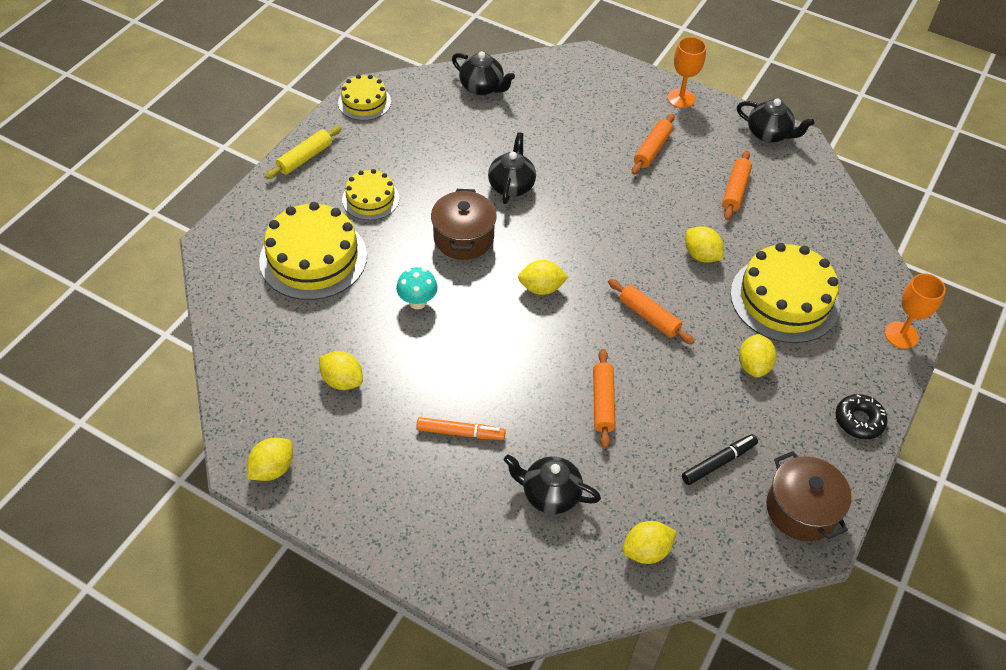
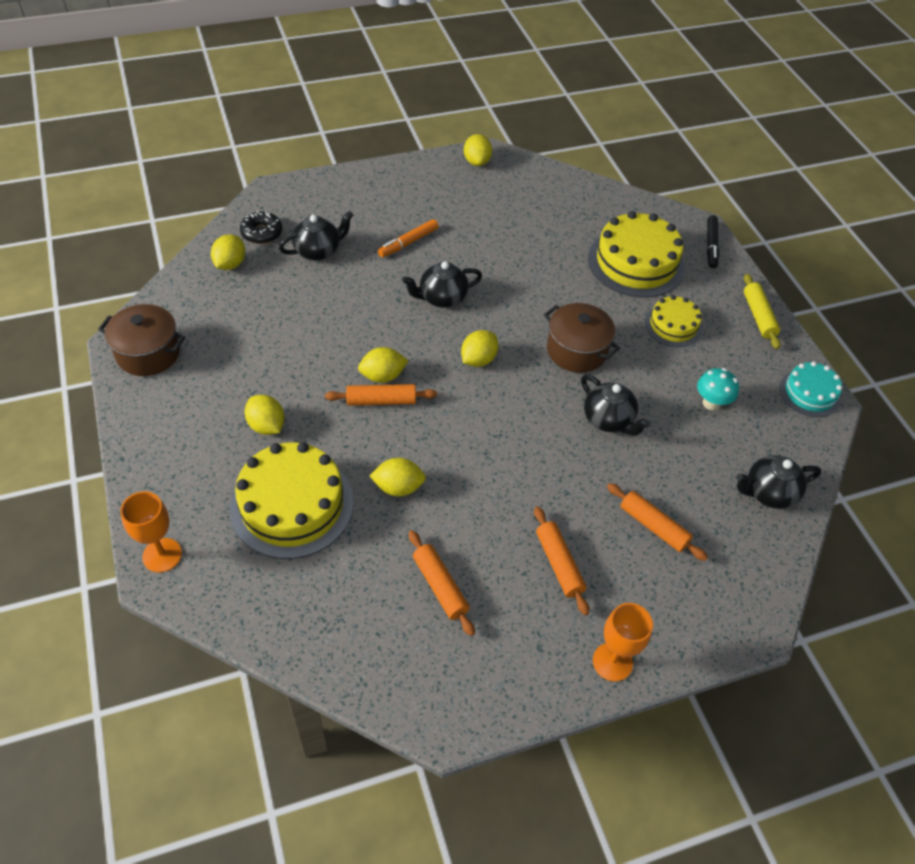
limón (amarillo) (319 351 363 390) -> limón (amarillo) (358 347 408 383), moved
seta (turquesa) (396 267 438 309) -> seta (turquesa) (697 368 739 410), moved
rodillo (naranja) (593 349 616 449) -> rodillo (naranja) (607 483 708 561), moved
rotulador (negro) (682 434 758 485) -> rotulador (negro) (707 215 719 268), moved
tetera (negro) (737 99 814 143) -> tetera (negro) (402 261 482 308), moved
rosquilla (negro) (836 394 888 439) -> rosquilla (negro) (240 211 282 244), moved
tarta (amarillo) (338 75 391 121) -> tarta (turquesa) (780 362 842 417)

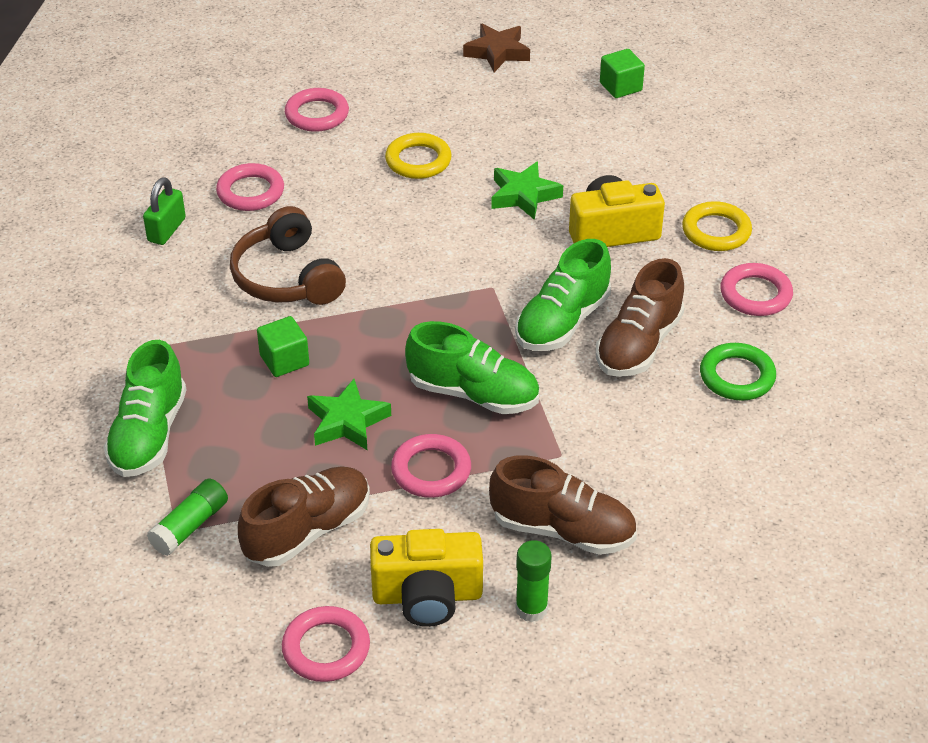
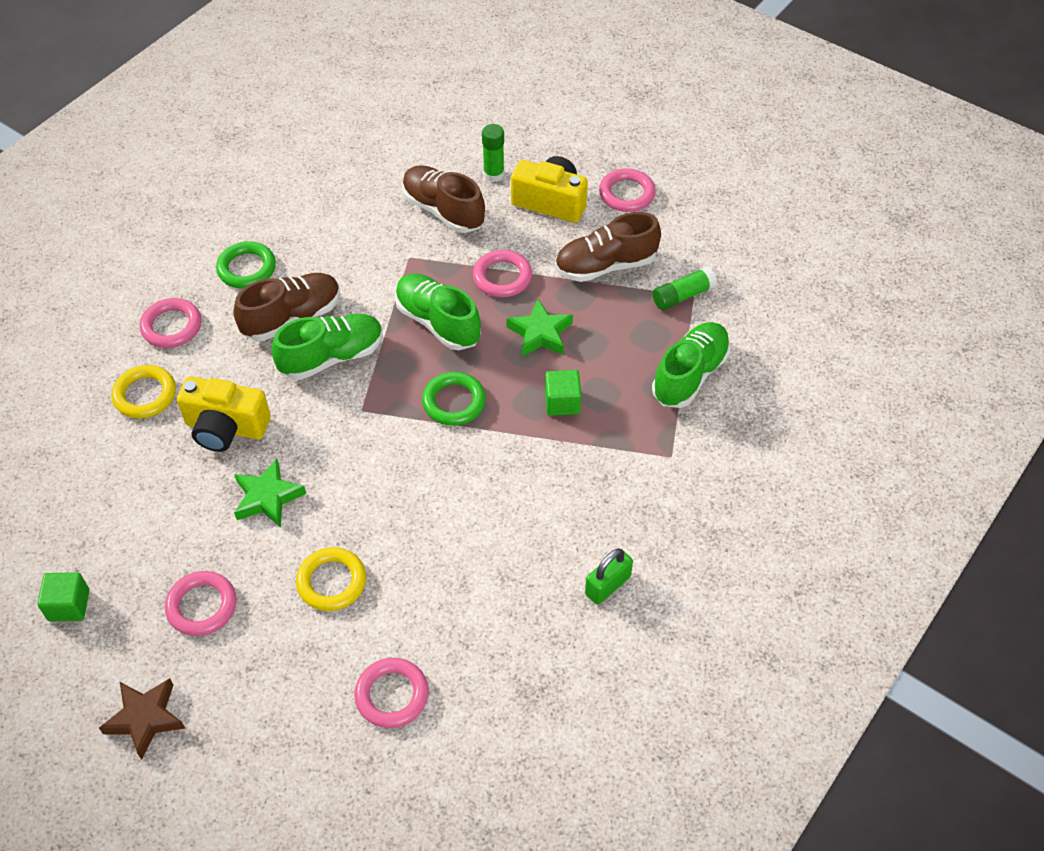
auriculares (marrón) (230 206 346 305) -> none
none -> anillo (verde) (422 372 486 426)
anillo (rosa) (216 163 284 211) -> anillo (rosa) (165 571 237 636), moved

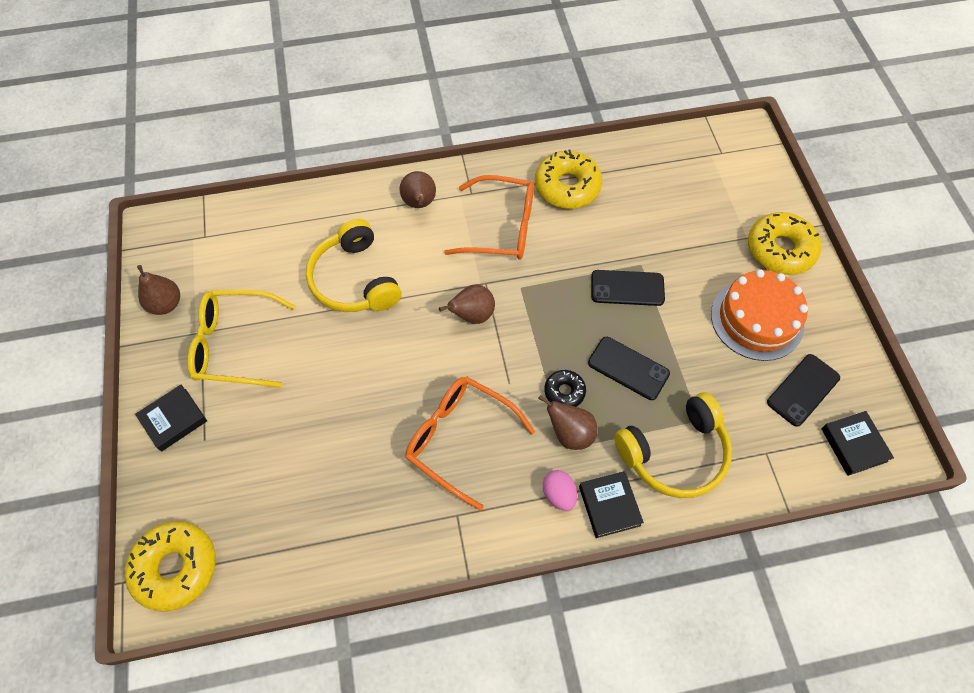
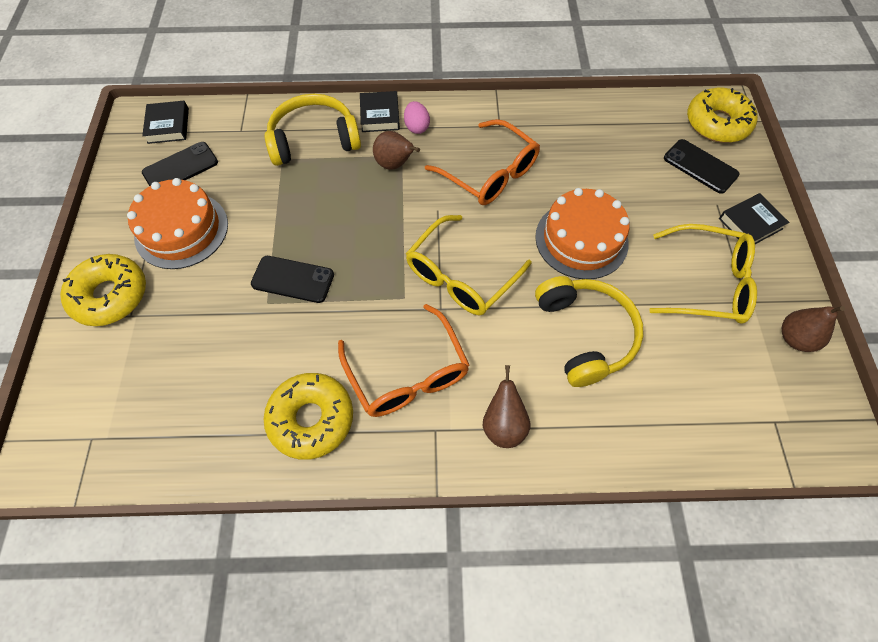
rosquilla (negro) (544 370 586 407) -> none
none -> tarta (naranja) (535 188 630 279)
móvil (negro) (588 337 670 400) -> móvil (negro) (664 139 740 194), moved
pera (marrón) (439 284 495 324) -> gafas (amarillo) (406 215 532 315)
gafas (naranja) (444 175 534 260) -> gafas (naranja) (338 304 470 417), 135 degrees counterclockwise

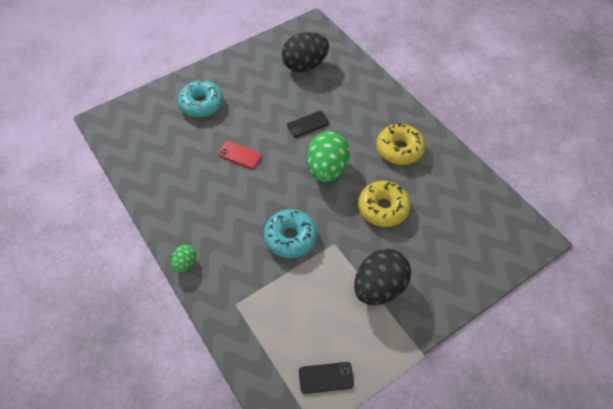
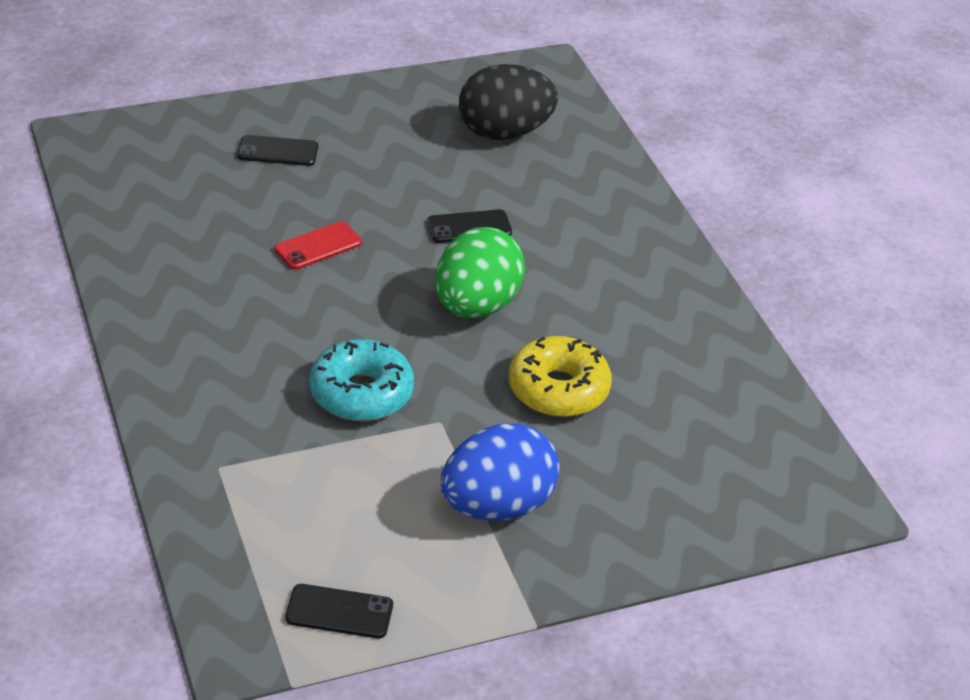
huevo (verde) (171 245 196 273) -> none
rosquilla (amarillo) (376 123 425 165) -> none
rosquilla (turquesa) (178 80 223 117) -> móvil (negro) (237 135 318 166)
huevo (negro) (354 249 411 305) -> huevo (azul) (441 423 559 521)
móvil (rojo) (218 141 262 169) -> móvil (rojo) (275 221 362 270), 75 degrees counterclockwise

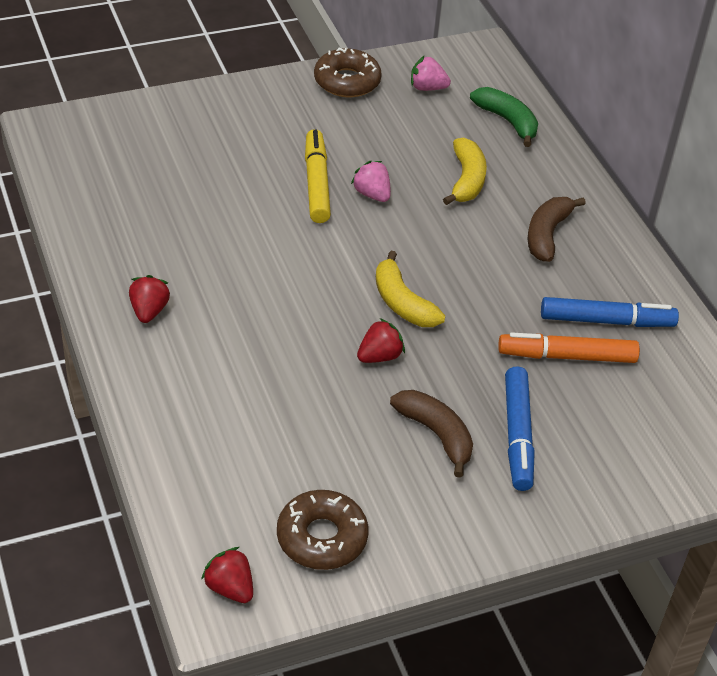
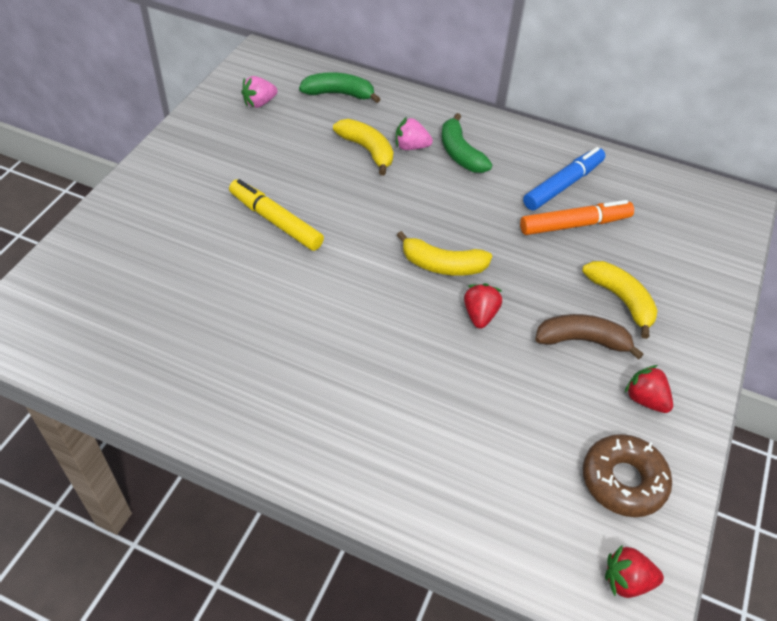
rosquilla (marrón) (314 47 382 97) -> none
fresa (rojo) (129 275 170 323) -> fresa (rojo) (625 365 673 413), moved
fresa (rosa) (351 161 391 202) -> fresa (rosa) (396 117 433 150), moved
rotulador (azul) (505 367 535 491) -> plátano (amarillo) (582 261 658 339)
plátano (marrón) (528 197 586 262) -> plátano (verde) (442 113 492 173)
rotulador (naranja) (498 332 640 363) -> rotulador (naranja) (520 200 634 235), 150 degrees counterclockwise

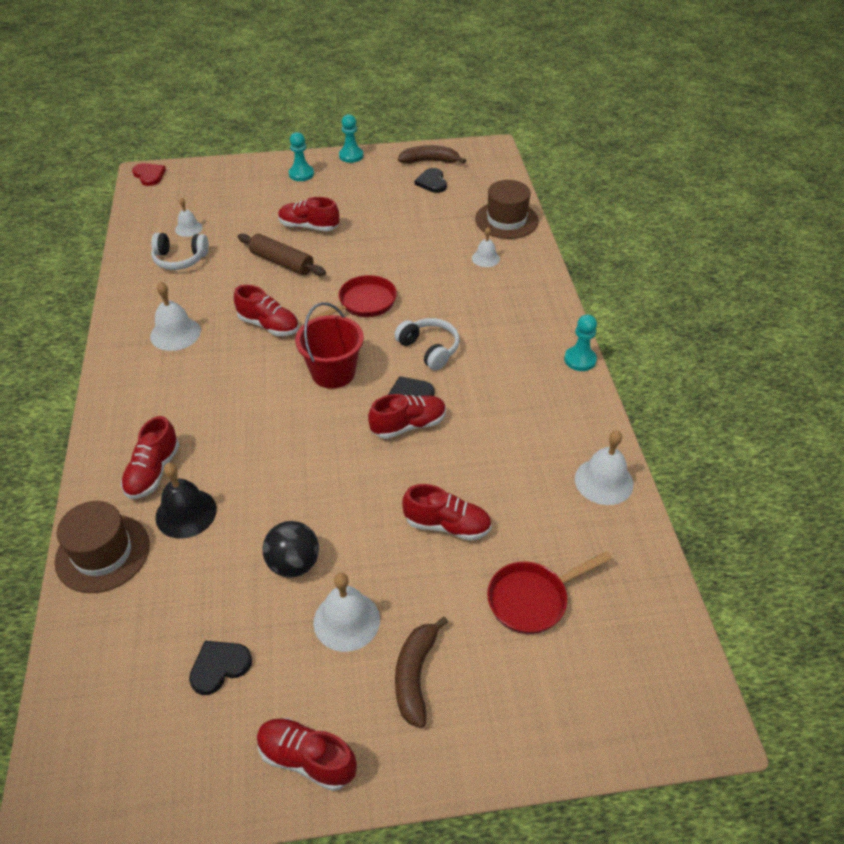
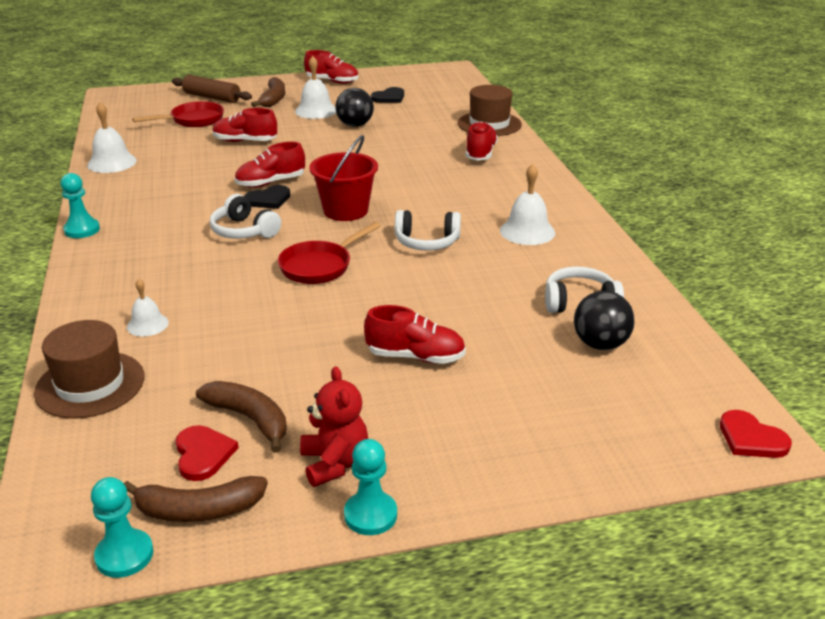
campana (negro) (155 463 217 539) -> none
none -> plátano (marrón) (196 381 287 453)
none -> osito (rojo) (300 366 368 487)
rodillo (marrón) (238 234 326 276) -> rodillo (marrón) (172 75 252 103), moved
peón (turquesa) (289 132 314 181) -> peón (turquesa) (91 477 153 578), moved
campana (blanco) (175 198 203 237) -> pelota (negro) (574 291 635 350)
zapato (rojo) (234 285 299 336) -> auriculares (blanco) (395 210 461 251)
corazón (negro) (415 168 447 193) -> corazón (rojo) (176 425 239 481)

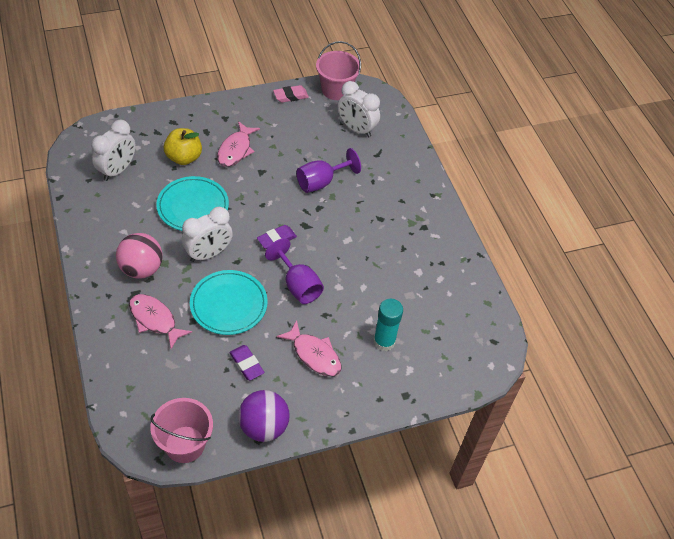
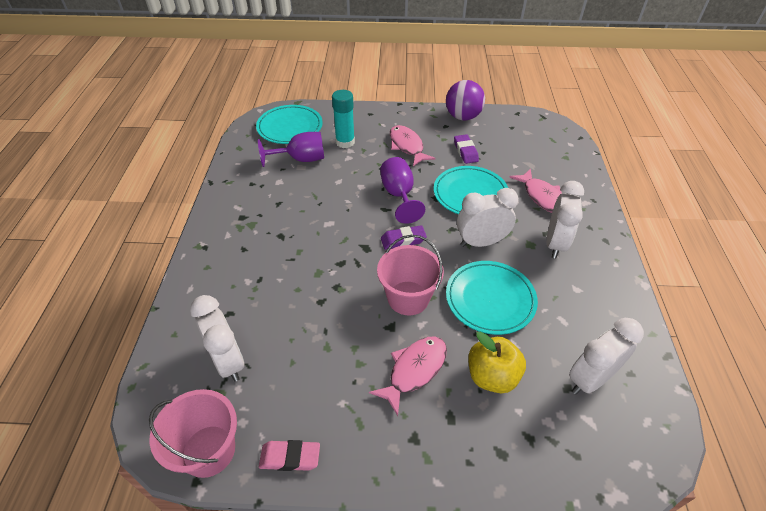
none -> plato (turquesa) (256 105 323 144)
balde (rosa) (150 398 213 463) -> balde (rosa) (377 235 444 315), moved
copa (morado) (296 148 361 193) -> copa (morado) (258 132 324 167), moved
pelota (rosa) (116 233 163 279) -> despertador (blanco) (547 181 584 259)

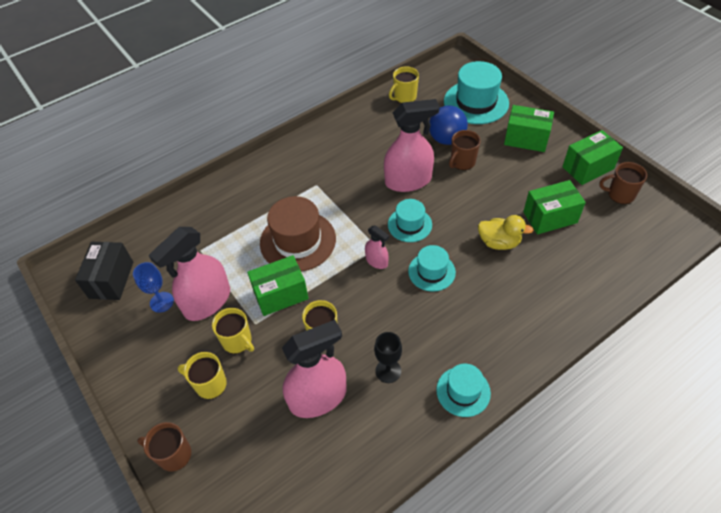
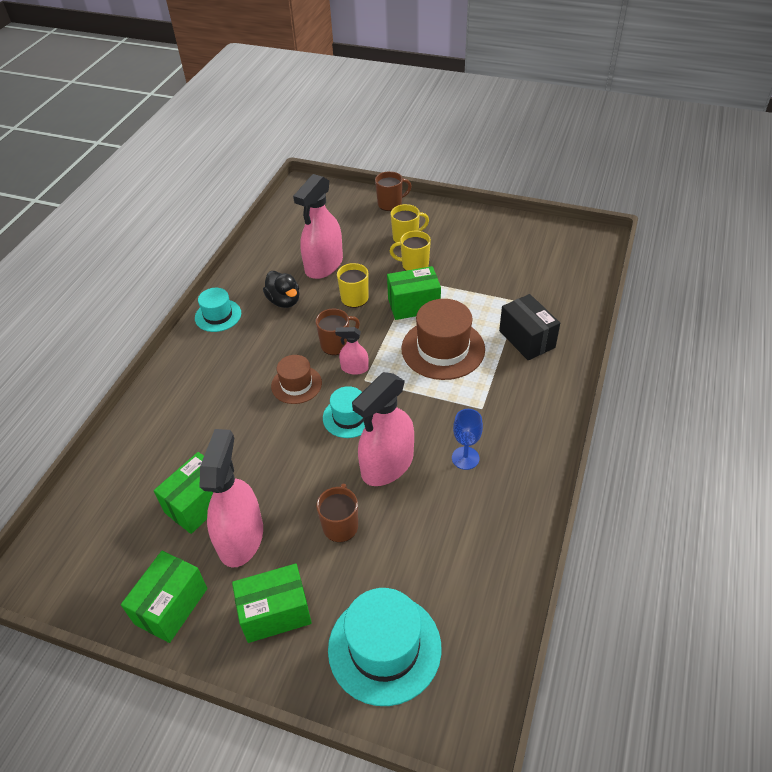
taza (amarillo) (389 67 419 103) -> none
pelota (azul) (429 106 468 145) -> none
pato (amarillo) (478 215 533 250) -> none
caja (negro) (75 242 133 300) -> caja (negro) (499 294 560 360), moved
copa (azul) (133 262 174 312) -> copa (azul) (452 409 483 470), moved
pulverizador (rosa) (148 227 230 321) -> pulverizador (rosa) (199 429 263 568), moved
taza (marrón) (599 162 647 204) -> taza (marrón) (315 309 360 355), moved
copa (negro) (374 332 402 383) -> pato (negro) (263 271 300 308)
sombrero (turquesa) (408 245 456 292) -> sombrero (marrón) (271 355 322 404)
caja (verde) (247 255 309 316) -> caja (verde) (387 266 441 320), 45 degrees clockwise

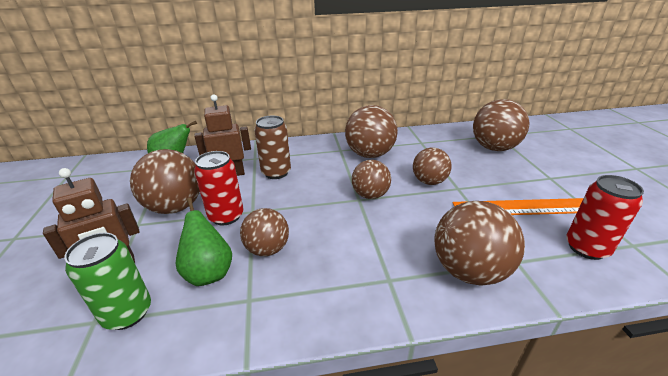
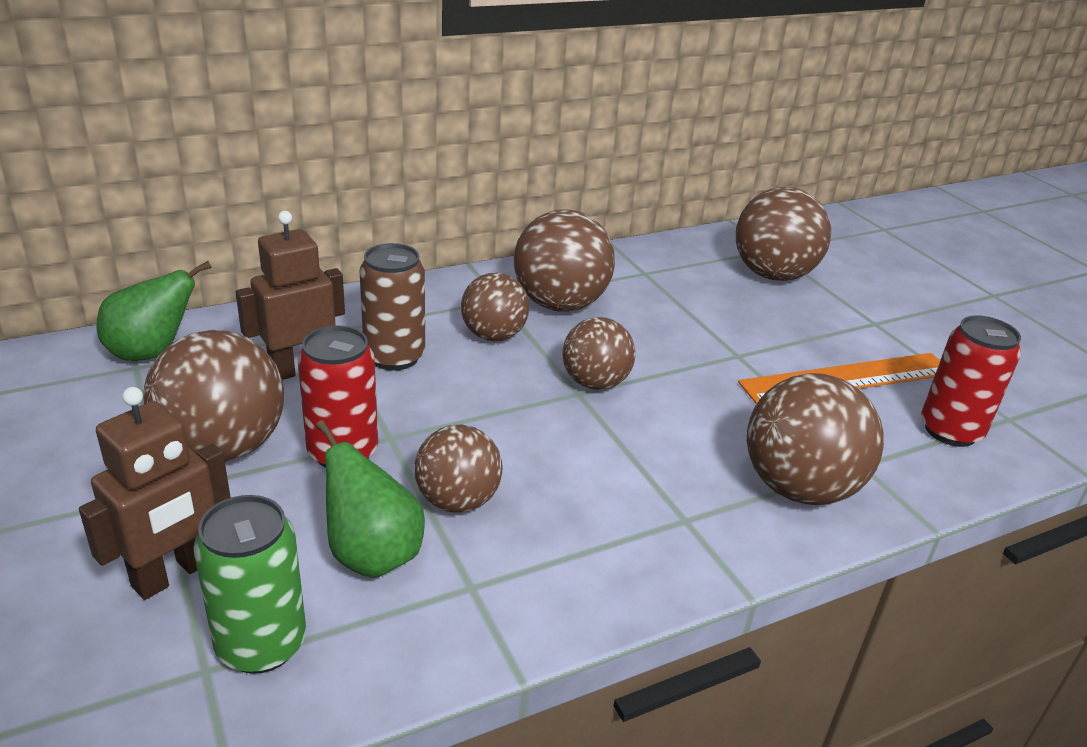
pelota (marrón) (413 148 452 185) -> pelota (marrón) (461 273 529 341), moved

